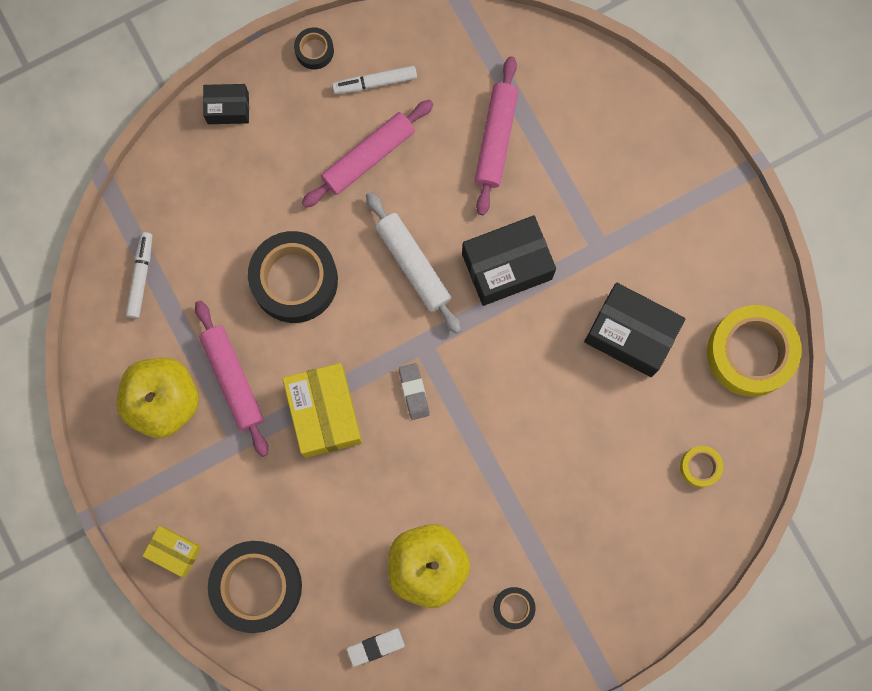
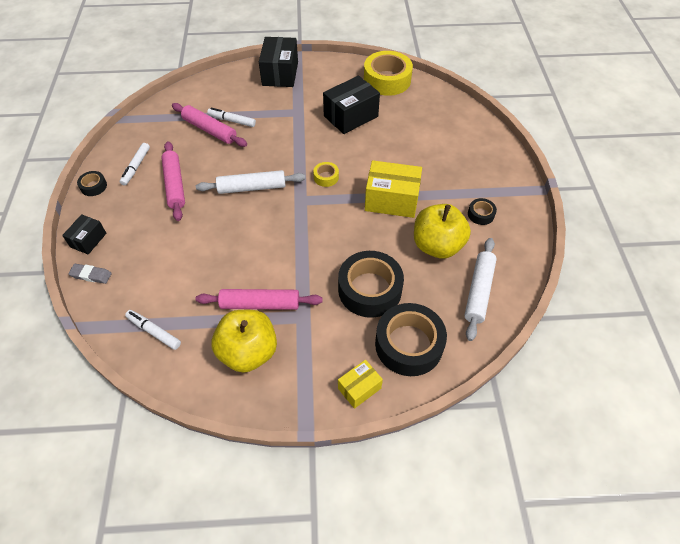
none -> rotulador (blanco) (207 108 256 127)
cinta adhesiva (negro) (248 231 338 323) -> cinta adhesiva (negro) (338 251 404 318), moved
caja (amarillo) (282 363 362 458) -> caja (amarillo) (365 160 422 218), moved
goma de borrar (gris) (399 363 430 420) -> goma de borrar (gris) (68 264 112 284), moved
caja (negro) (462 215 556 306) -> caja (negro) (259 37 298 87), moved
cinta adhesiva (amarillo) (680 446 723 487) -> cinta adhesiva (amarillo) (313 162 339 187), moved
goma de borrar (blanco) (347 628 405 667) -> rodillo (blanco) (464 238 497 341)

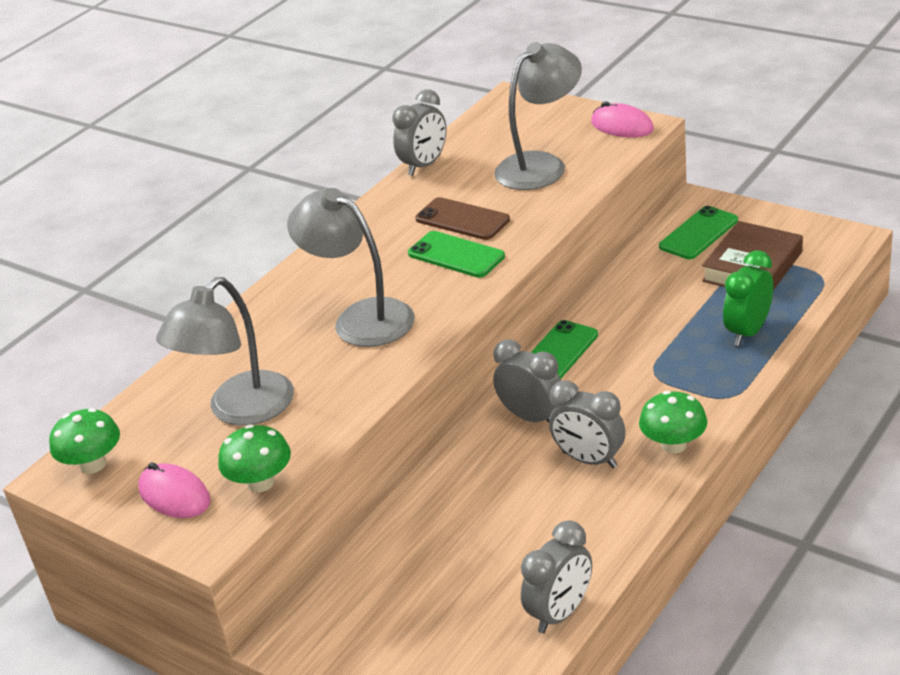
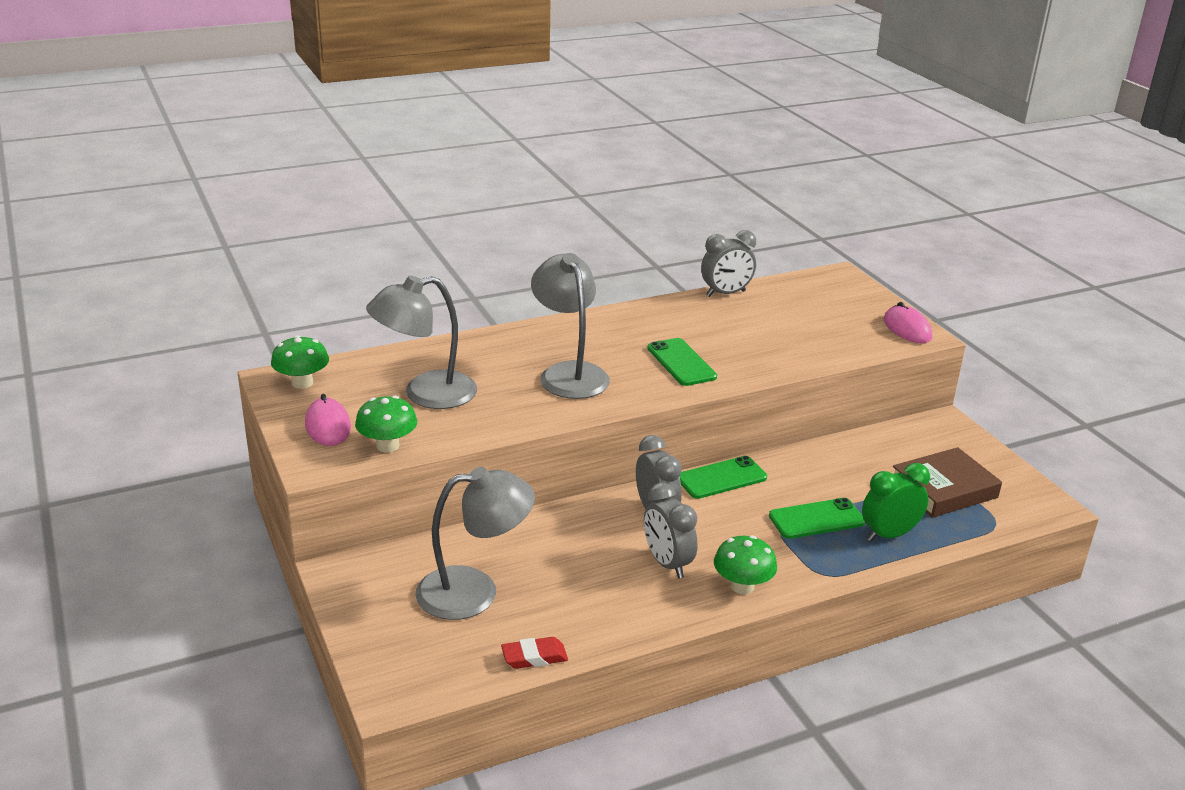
móvil (marrón) (415 197 510 240) -> none
lámpara (gris) (494 42 582 190) -> lámpara (gris) (416 467 535 620), moved
móvil (verde) (659 206 738 259) -> móvil (verde) (769 498 865 539), moved
despertador (gris) (521 520 592 633) -> goma de borrar (rojo) (501 637 568 669)

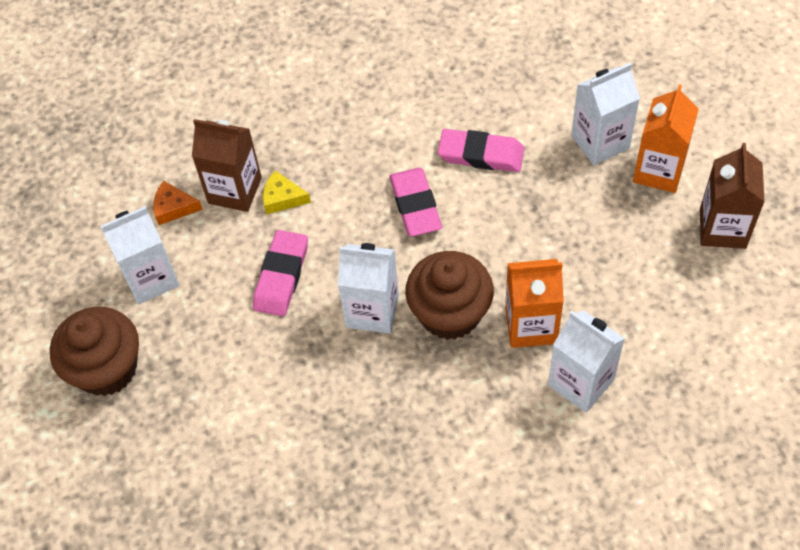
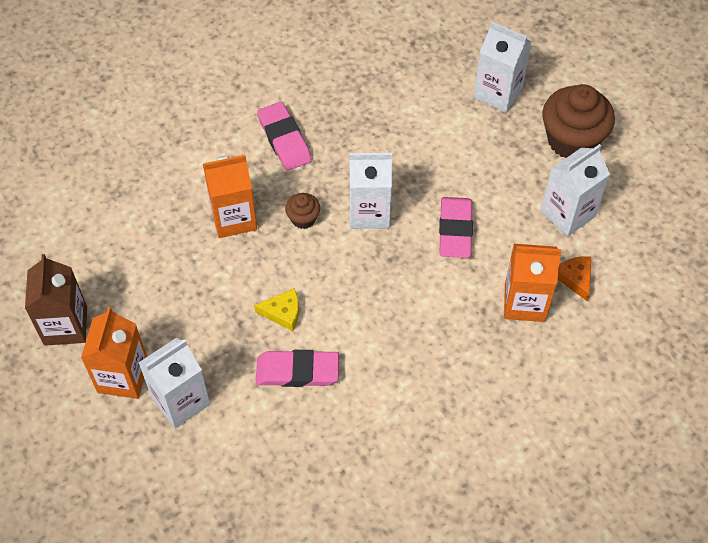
queso (amarillo) (263 171 311 214) -> queso (amarillo) (254 288 299 331), moved
goma de borrar (rosa) (389 168 442 237) -> goma de borrar (rosa) (257 102 312 171), moved
cartón de leche (blanco) (548 310 625 413) -> cartón de leche (blanco) (474 21 532 112), moved
cartón de leche (marrón) (192 119 262 212) -> cartón de leche (naranja) (504 244 561 322)
queso (naranja) (154 181 203 225) -> queso (naranja) (558 256 591 301), 105 degrees counterclockwise
magdalena (marrón) (405 251 494 340) -> magdalena (marrón) (285 193 320 229), x0.47

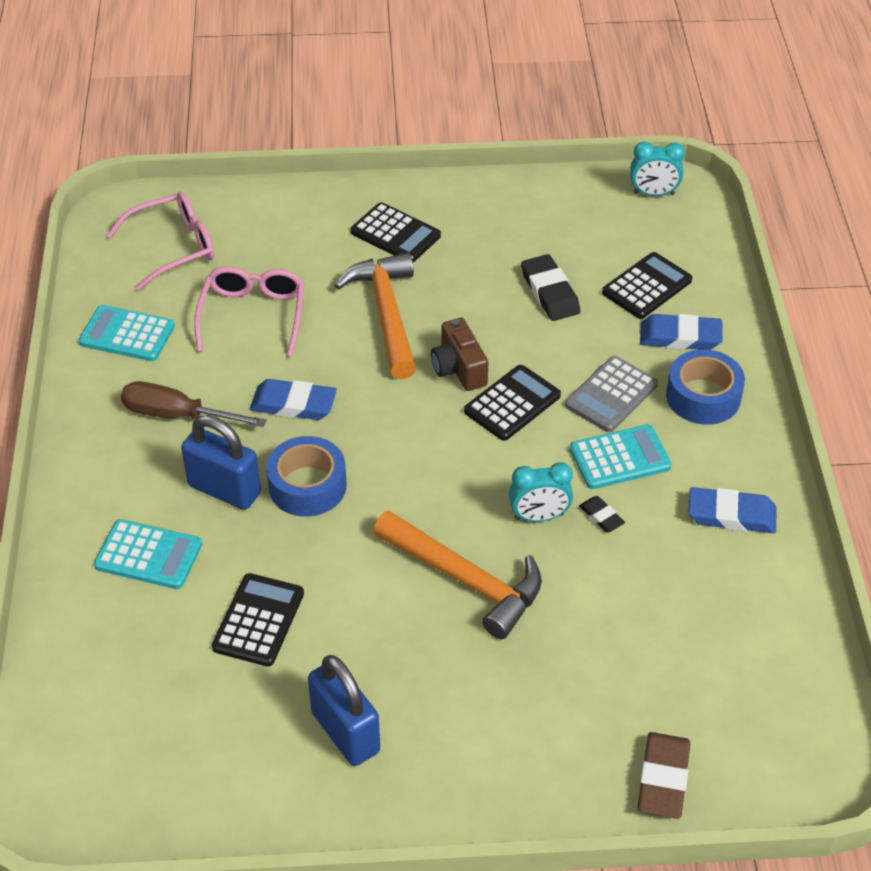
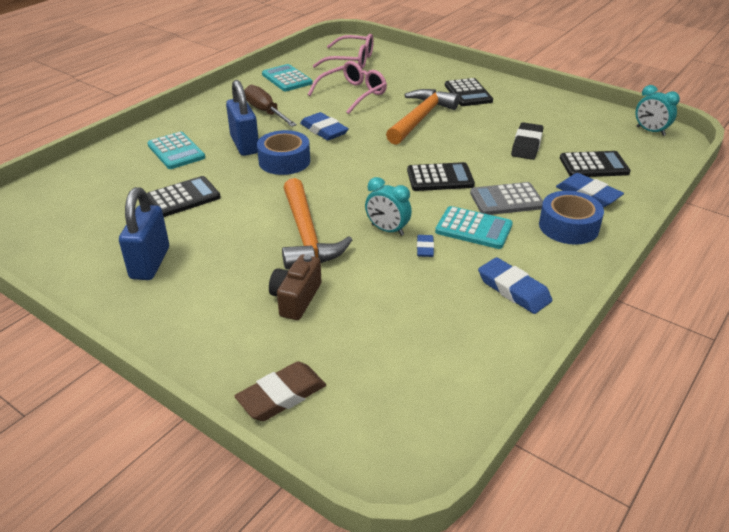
cámara (marrón) (431 318 488 391) -> cámara (marrón) (269 254 321 320), moved
goma de borrar (negro) (579 496 625 532) -> goma de borrar (azul) (417 235 434 257)

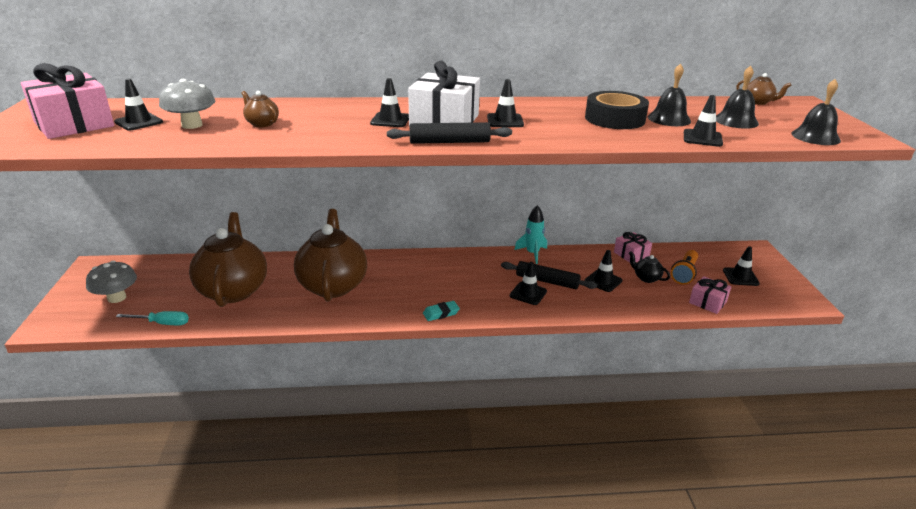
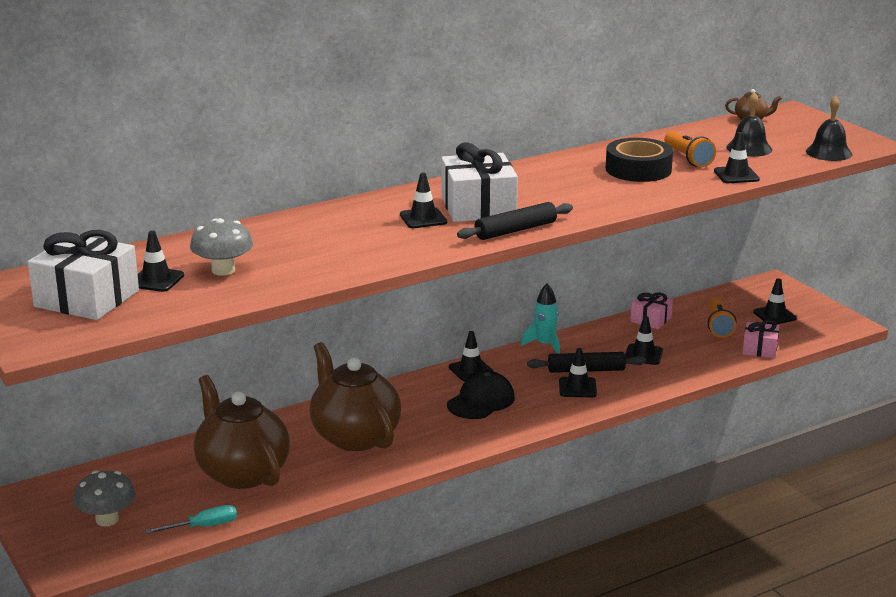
tetera (marrón) (241 91 279 127) -> none
goma de borrar (turquesa) (423 301 460 321) -> none
tetera (negro) (629 251 670 283) -> none
none -> gorra (negro) (447 371 515 419)
cono de tráfico (negro) (487 79 524 127) -> cono de tráfico (negro) (449 331 494 381), moved
campana (negro) (648 63 691 126) -> lámpara de mano (naranja) (664 131 716 167)
regalo (rosa) (21 63 114 139) -> regalo (blanco) (28 230 139 320)

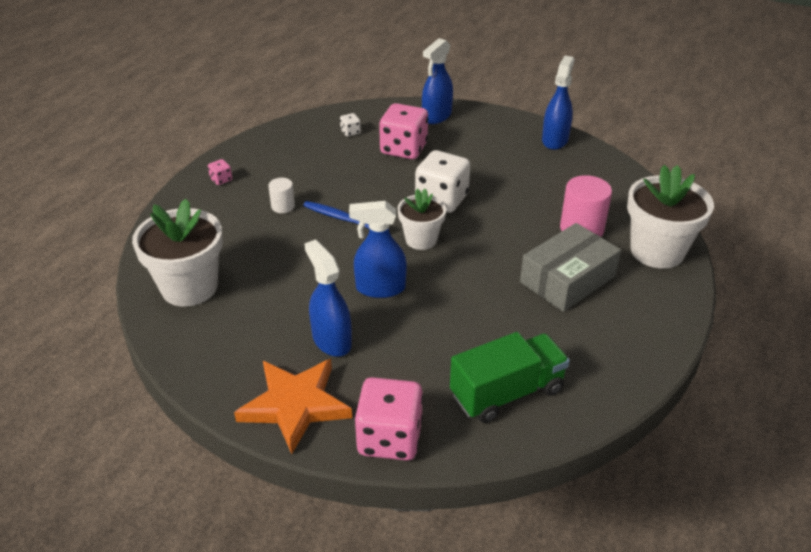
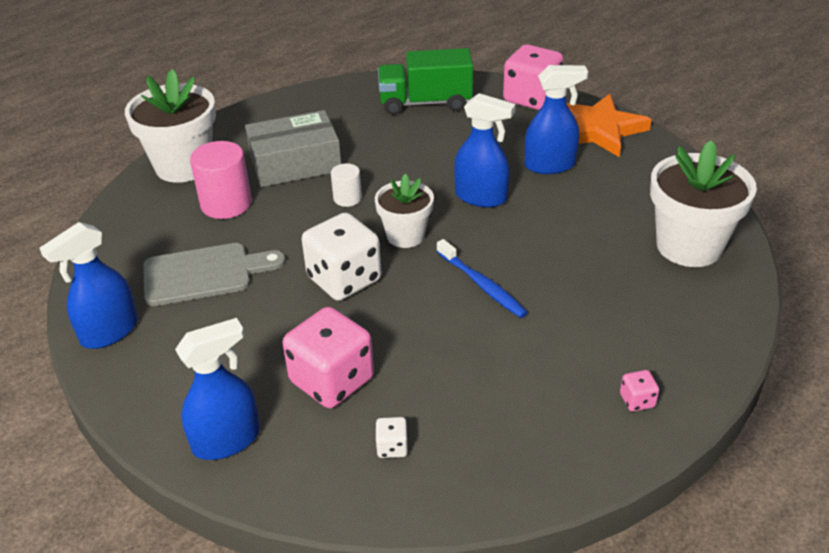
none -> tabla de cortar (gris) (143 243 286 306)
cilindro (blanco) (268 178 295 213) -> cilindro (blanco) (331 163 362 207), moved
pulverizador (azul) (304 239 352 357) -> pulverizador (azul) (525 65 588 174), 90 degrees counterclockwise

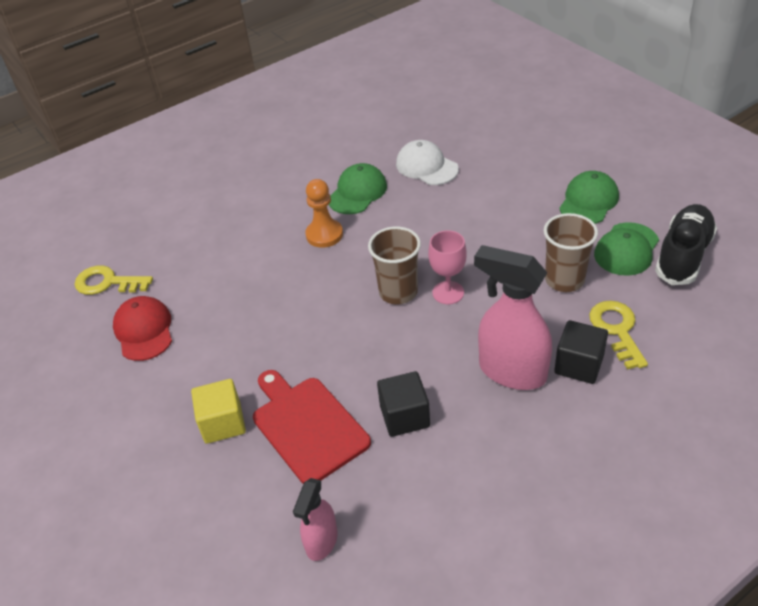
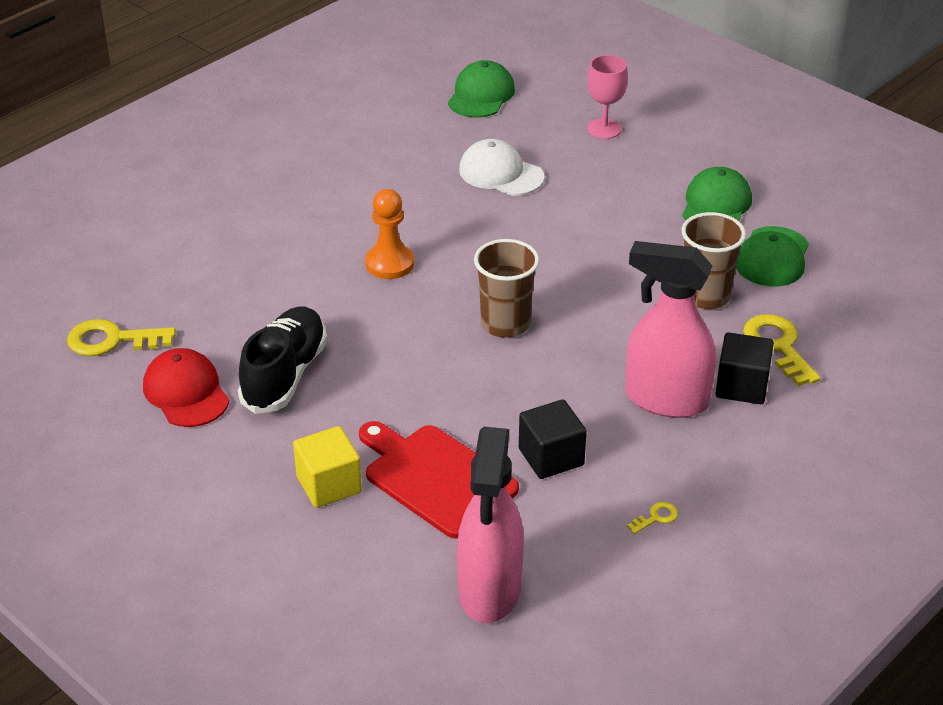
none -> llave (amarillo) (627 502 678 534)
gorra (verde) (329 163 387 214) -> gorra (verde) (448 60 515 118), moved
copa (rosa) (428 230 467 304) -> copa (rosa) (587 55 628 139), moved
zapato (negro) (655 204 717 285) -> zapato (negro) (238 307 327 414), moved
pulverizador (rosa) (293 478 338 561) -> pulverizador (rosa) (457 427 524 623), x1.78

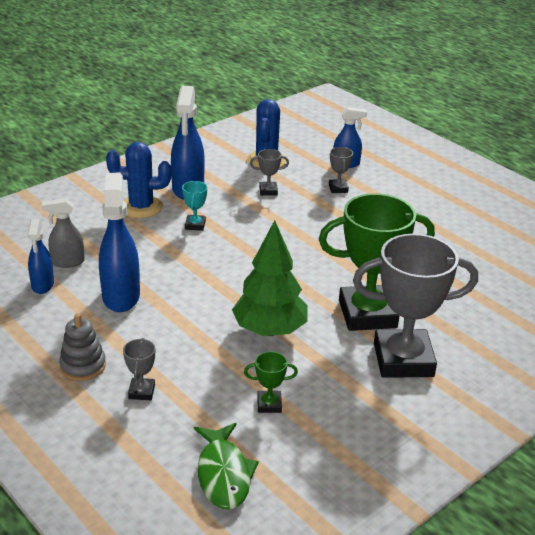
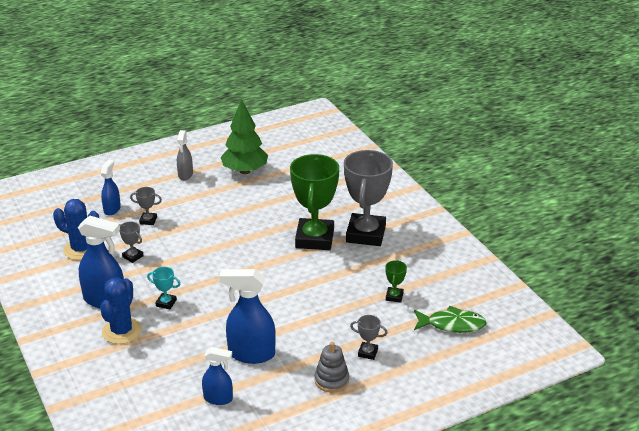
pulverizador (gris) (42 198 85 268) -> pulverizador (gris) (177 130 193 180), moved
árbol (verde) (232 220 308 336) -> árbol (verde) (221 99 268 174), moved
trofeo (gris) (250 149 289 196) -> trofeo (gris) (119 222 144 263), 60 degrees counterclockwise

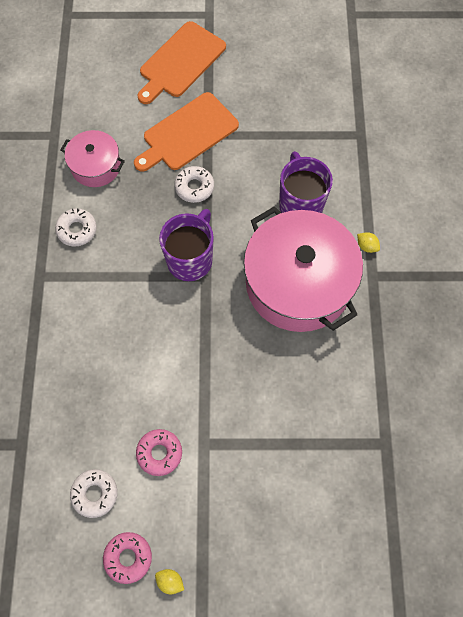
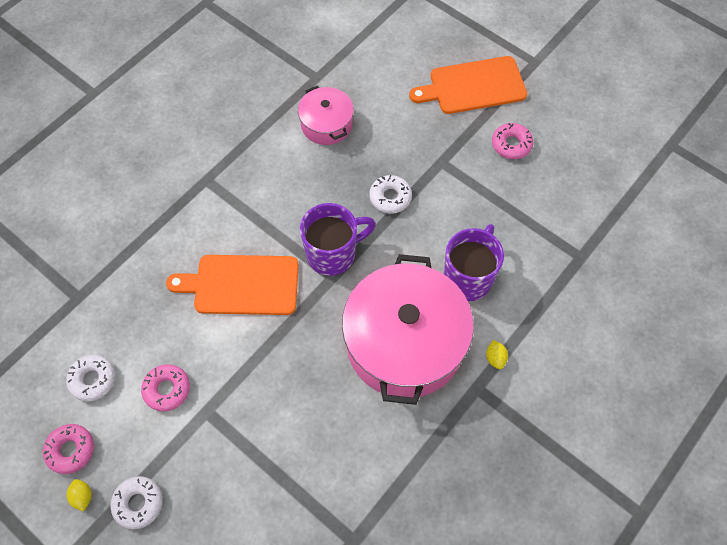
none -> rosquilla (rosa) (492 123 533 159)
rosquilla (blanco) (55 208 97 247) -> rosquilla (blanco) (110 476 163 529), moved
tabla de cortar (naranja) (134 92 239 172) -> tabla de cortar (naranja) (166 255 299 315), moved

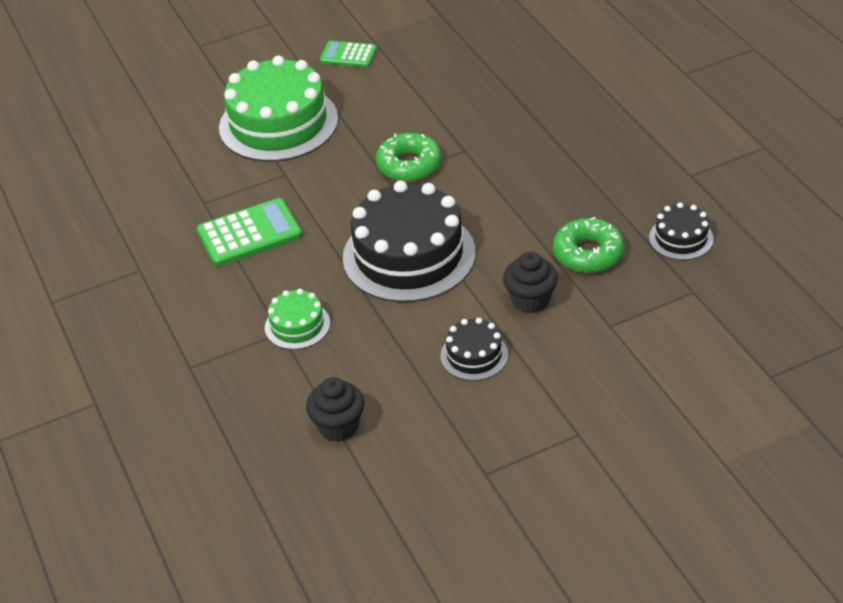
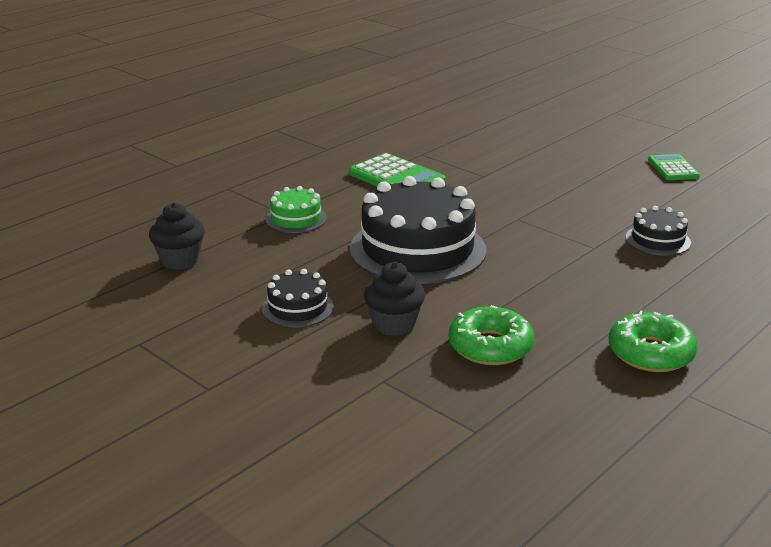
tarta (verde) (219 56 338 162) -> none
rosquilla (verde) (376 133 442 182) -> rosquilla (verde) (609 310 698 372), moved
tarta (negro) (649 203 714 260) -> tarta (negro) (626 206 691 256), moved

